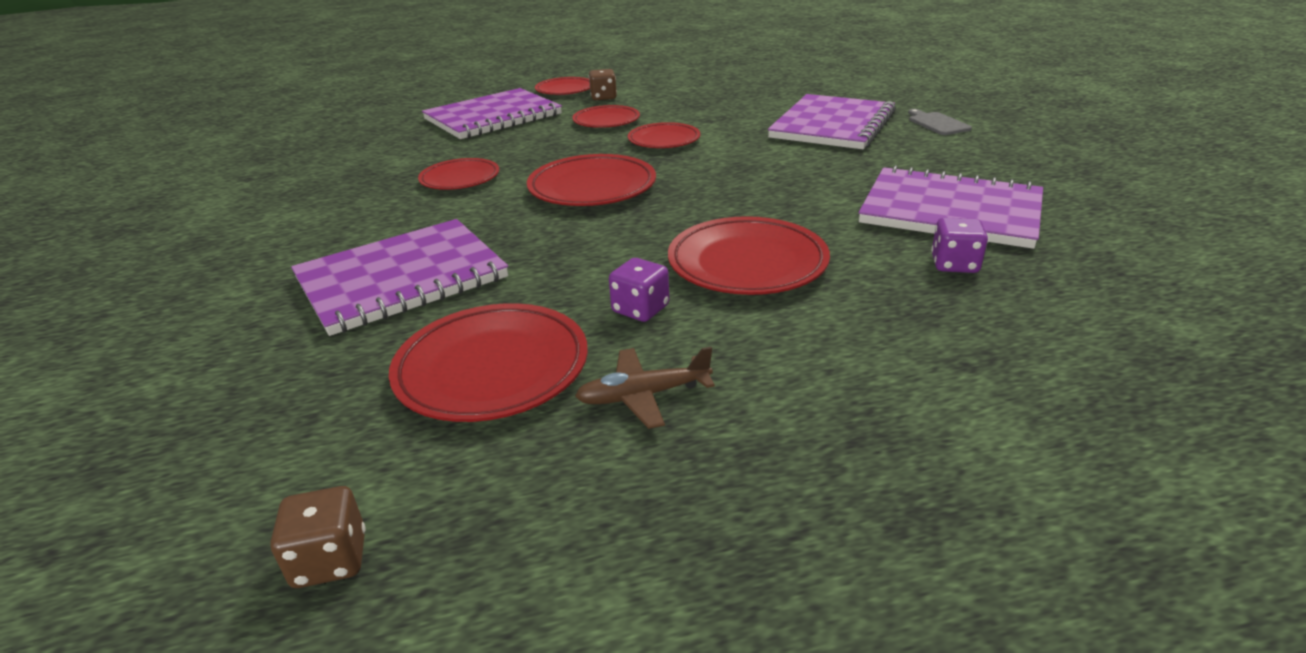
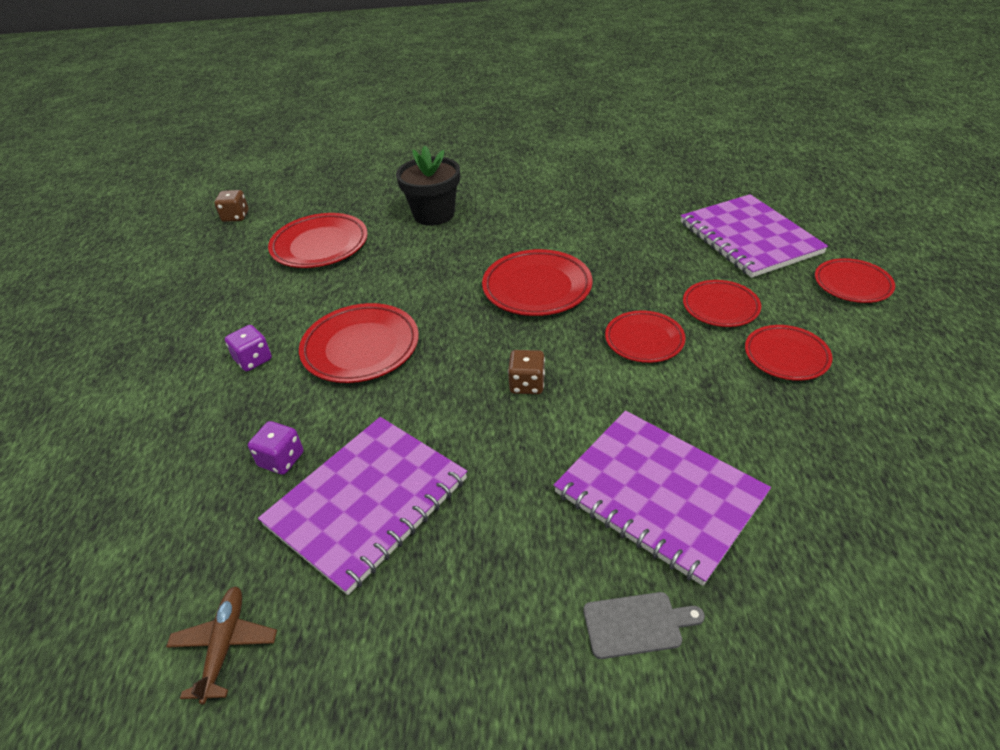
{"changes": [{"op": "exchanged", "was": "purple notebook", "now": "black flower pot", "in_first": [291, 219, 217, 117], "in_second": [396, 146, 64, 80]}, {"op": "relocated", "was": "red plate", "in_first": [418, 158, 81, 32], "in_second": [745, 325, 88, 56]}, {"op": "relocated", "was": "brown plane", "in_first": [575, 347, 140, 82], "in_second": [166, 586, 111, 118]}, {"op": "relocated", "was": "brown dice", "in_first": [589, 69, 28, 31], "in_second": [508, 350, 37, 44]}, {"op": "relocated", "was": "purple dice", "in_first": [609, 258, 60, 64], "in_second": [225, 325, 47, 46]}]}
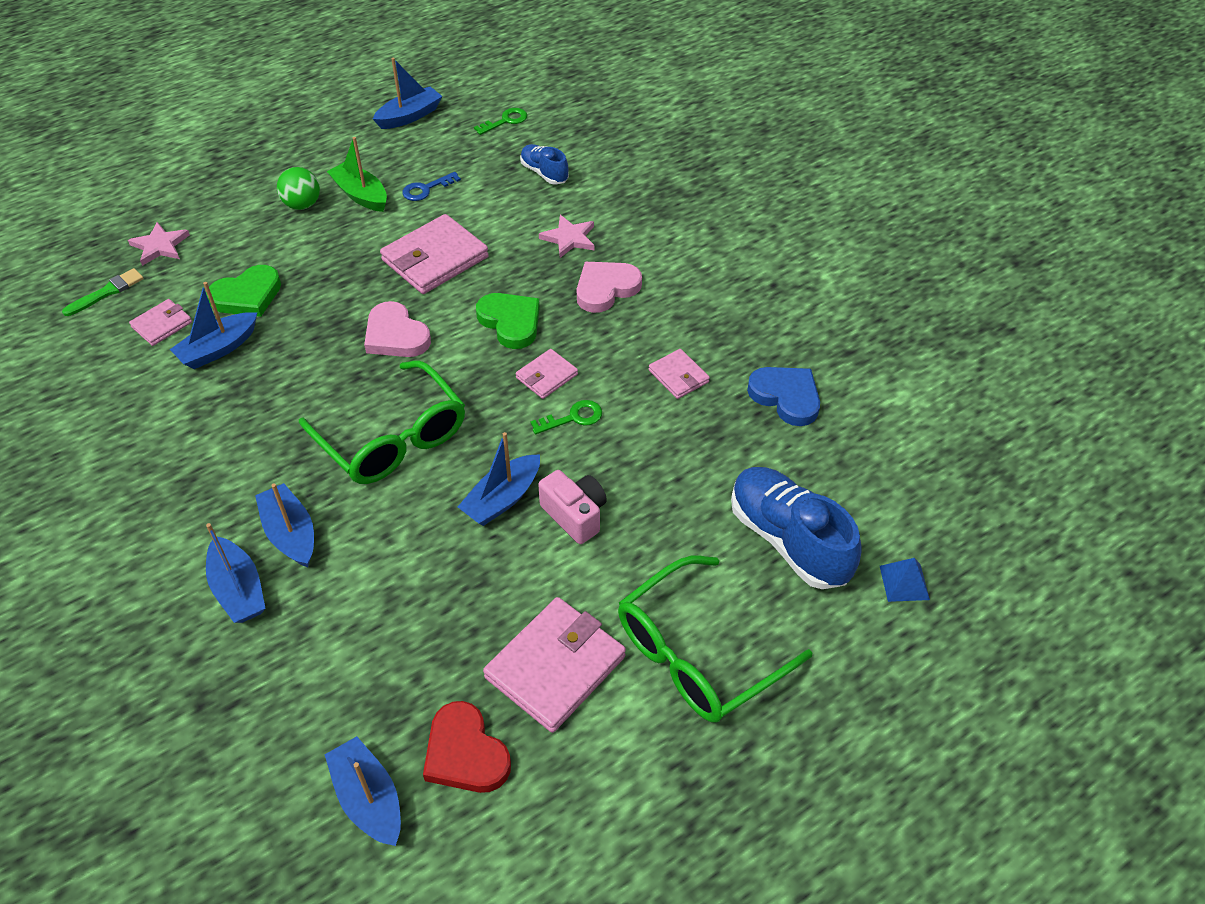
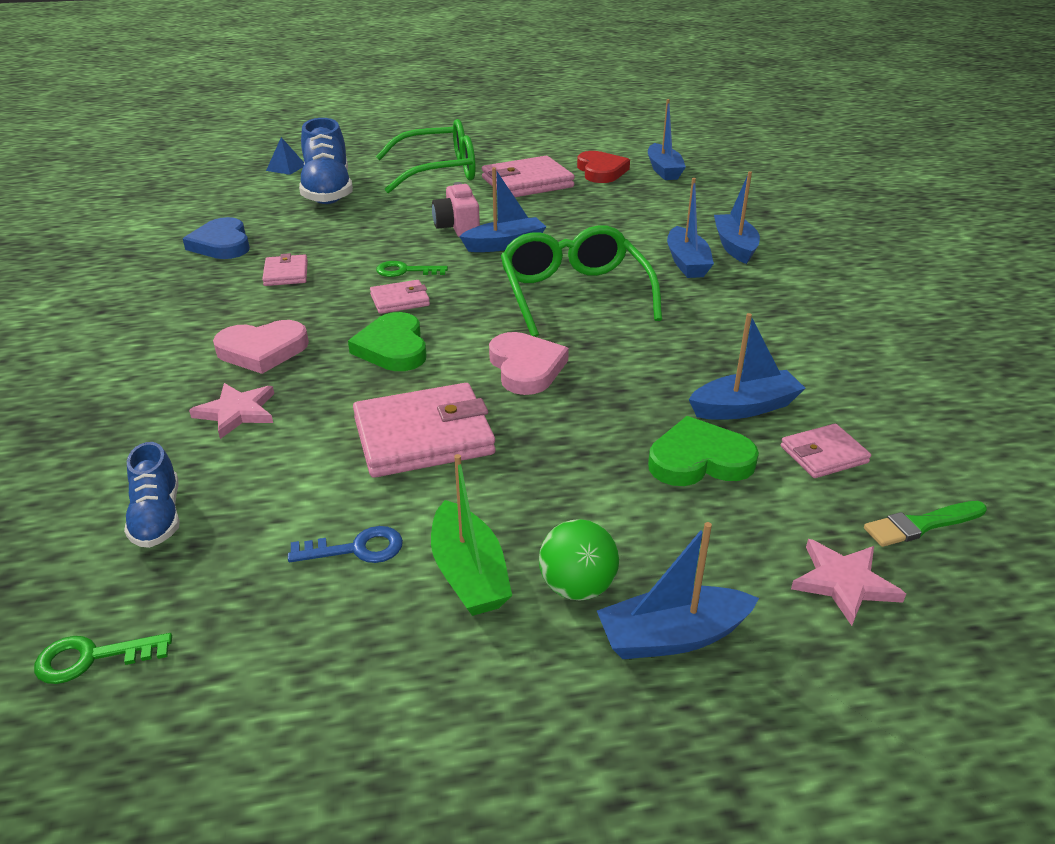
{"changes": [{"op": "relocated", "was": "blue boat", "in_first": [373, 58, 69, 71], "in_second": [597, 522, 162, 137]}]}
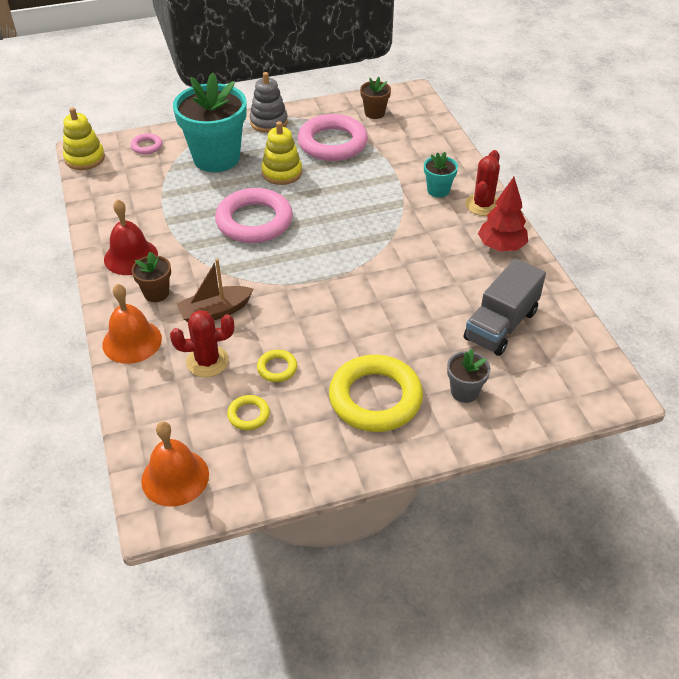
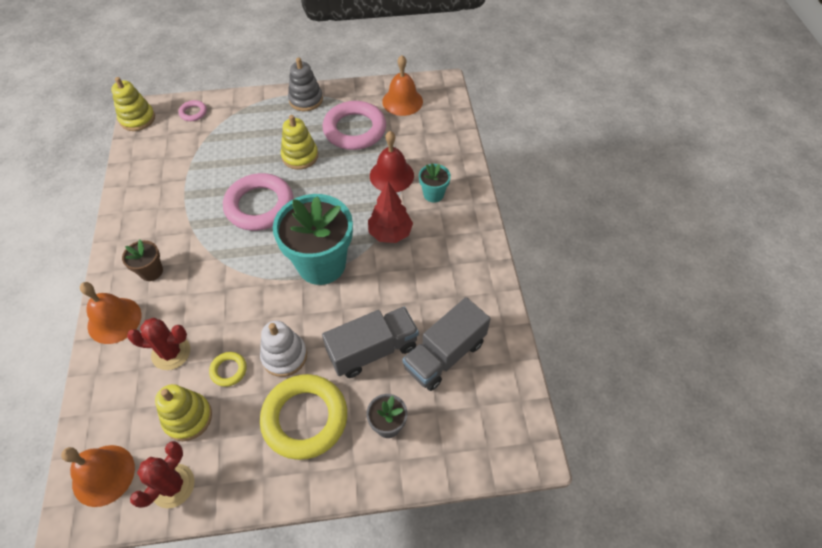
{"changes": [{"op": "relocated", "was": "red bell", "in_first": [104, 199, 54, 76], "in_second": [370, 131, 44, 61]}, {"op": "relocated", "was": "turquoise flower pot", "in_first": [173, 73, 74, 99], "in_second": [273, 194, 80, 91]}, {"op": "missing", "was": "brown boat", "in_first": [176, 258, 77, 64]}, {"op": "exchanged", "was": "yellow ring", "now": "yellow stacking toy", "in_first": [227, 395, 43, 35], "in_second": [155, 384, 57, 57]}, {"op": "exchanged", "was": "brown flower pot", "now": "orange bell", "in_first": [360, 77, 31, 42], "in_second": [382, 55, 41, 61]}, {"op": "relocated", "was": "red cactus", "in_first": [465, 150, 35, 66], "in_second": [130, 441, 65, 68]}, {"op": "relocated", "was": "red tree", "in_first": [478, 177, 50, 74], "in_second": [368, 182, 45, 61]}, {"op": "appeared", "now": "white stacking toy", "in_second": [260, 321, 47, 56]}, {"op": "appeared", "now": "grey truck", "in_second": [322, 307, 97, 71]}]}
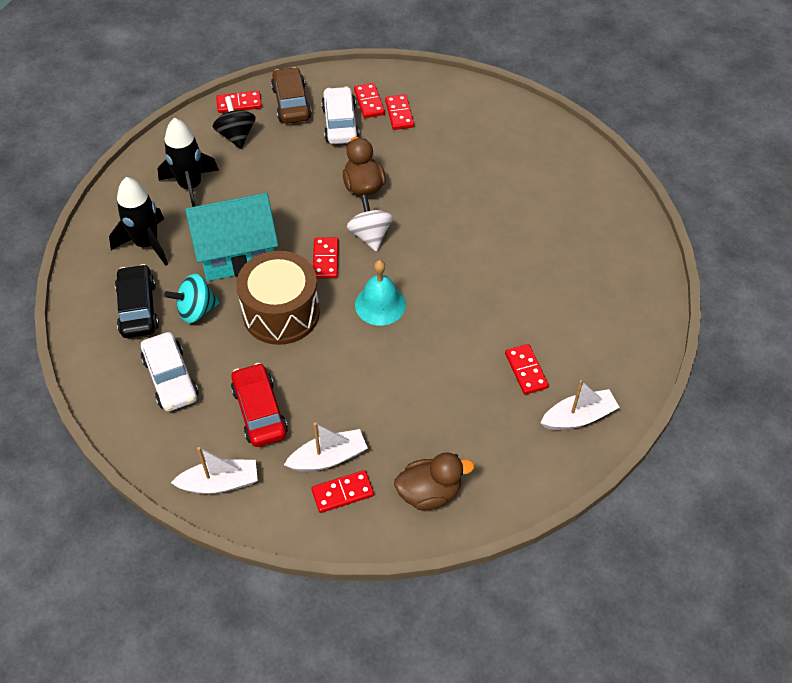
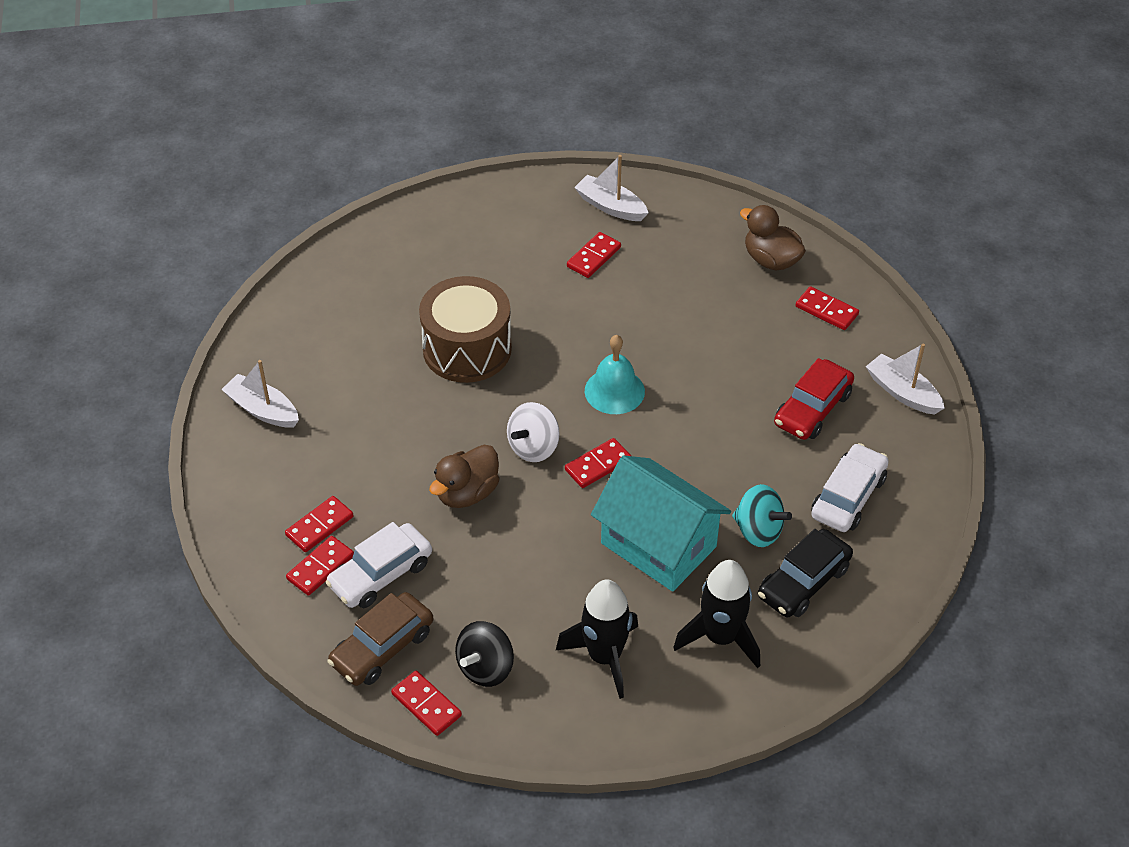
{"changes": [{"op": "relocated", "was": "brown drum", "in_first": [236, 251, 84, 94], "in_second": [419, 276, 93, 107]}, {"op": "relocated", "was": "white boat", "in_first": [284, 422, 84, 50], "in_second": [221, 360, 78, 68]}]}
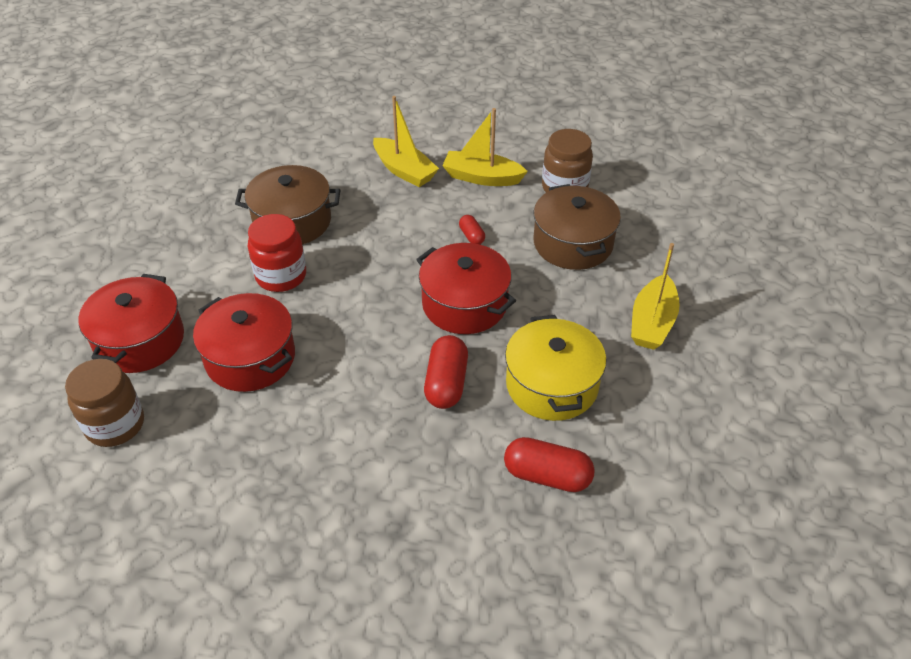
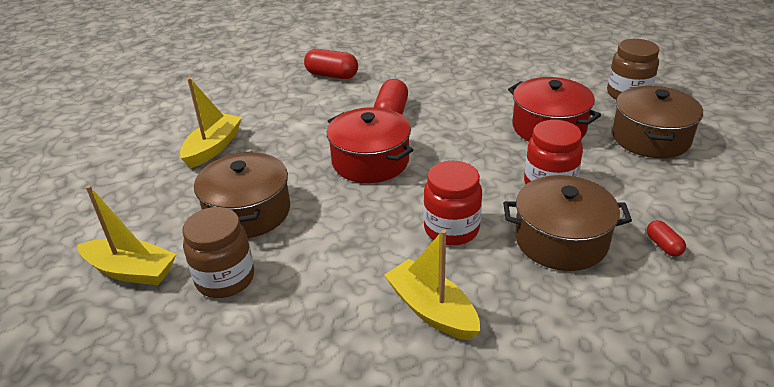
{"changes": [{"op": "colour", "was": "red pot", "now": "brown pot", "in_first": [78, 274, 106, 99], "in_second": [612, 86, 91, 72]}, {"op": "relocated", "was": "yellow boat", "in_first": [442, 108, 86, 78], "in_second": [77, 185, 99, 100]}, {"op": "relocated", "was": "red capsule", "in_first": [459, 215, 26, 29], "in_second": [647, 220, 39, 37]}, {"op": "missing", "was": "yellow pot", "in_first": [505, 315, 102, 106]}, {"op": "appeared", "now": "red jar", "in_second": [423, 161, 59, 84]}]}
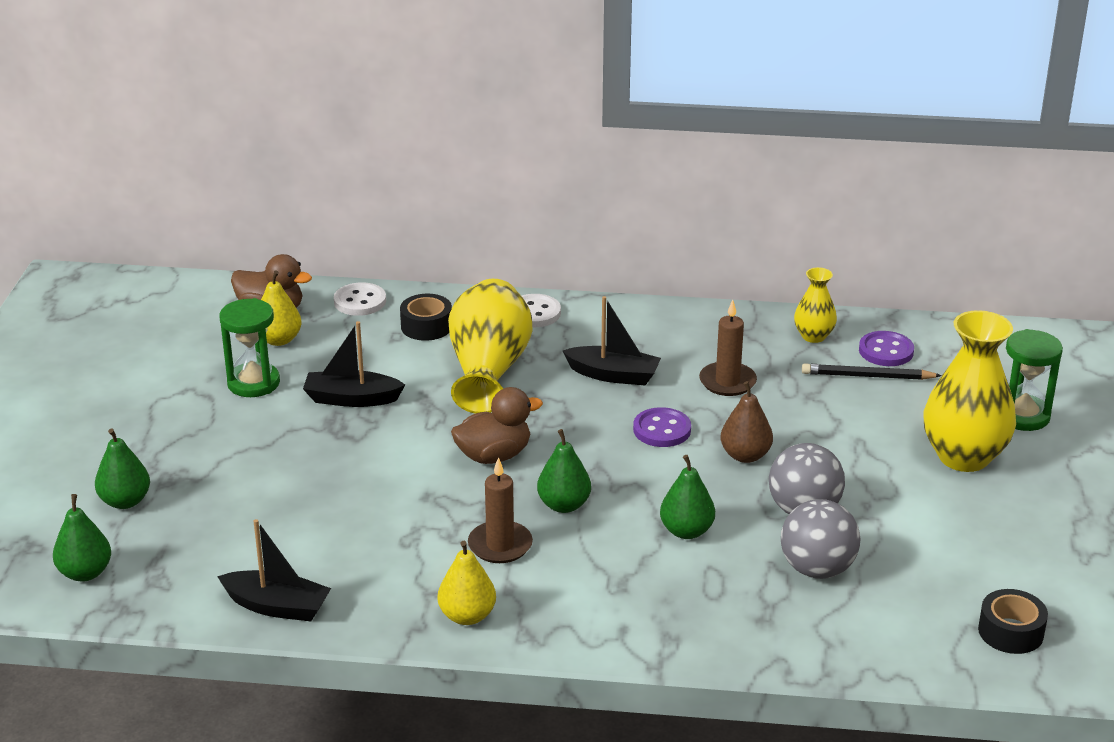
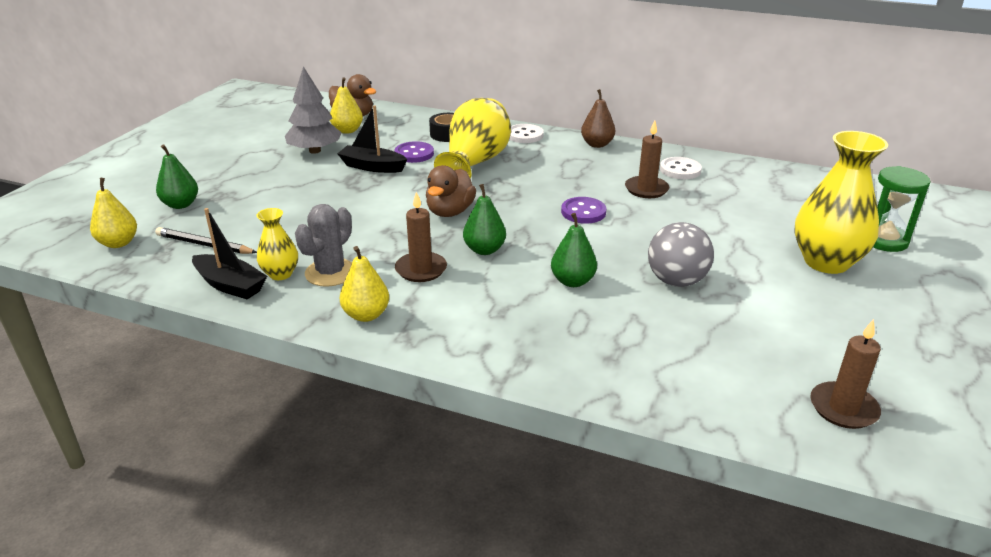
{"changes": [{"op": "colour", "was": "green pear", "now": "yellow pear", "in_first": [53, 494, 58, 88], "in_second": [90, 178, 47, 70]}, {"op": "exchanged", "was": "green hourglass", "now": "grey tree", "in_first": [219, 298, 61, 99], "in_second": [285, 66, 56, 88]}, {"op": "relocated", "was": "white button", "in_first": [334, 282, 52, 34], "in_second": [660, 157, 42, 22]}, {"op": "spun", "was": "brown duck", "in_first": [451, 387, 92, 77], "in_second": [426, 165, 50, 52], "clockwise": 120}, {"op": "missing", "was": "black boat", "in_first": [563, 296, 98, 89]}, {"op": "relocated", "was": "brown pear", "in_first": [721, 381, 52, 82], "in_second": [581, 89, 34, 59]}, {"op": "missing", "was": "grey ball", "in_first": [781, 499, 79, 80]}, {"op": "relocated", "was": "yellow vase", "in_first": [794, 267, 43, 76], "in_second": [256, 208, 42, 72]}, {"op": "relocated", "was": "black pencil", "in_first": [802, 363, 140, 17], "in_second": [155, 227, 102, 27]}, {"op": "relocated", "was": "purple button", "in_first": [859, 331, 55, 35], "in_second": [394, 141, 40, 22]}, {"op": "exchanged", "was": "black tape", "now": "brown candle", "in_first": [978, 589, 70, 65], "in_second": [810, 319, 71, 110]}, {"op": "appeared", "now": "grey cactus", "in_second": [295, 204, 57, 83]}]}
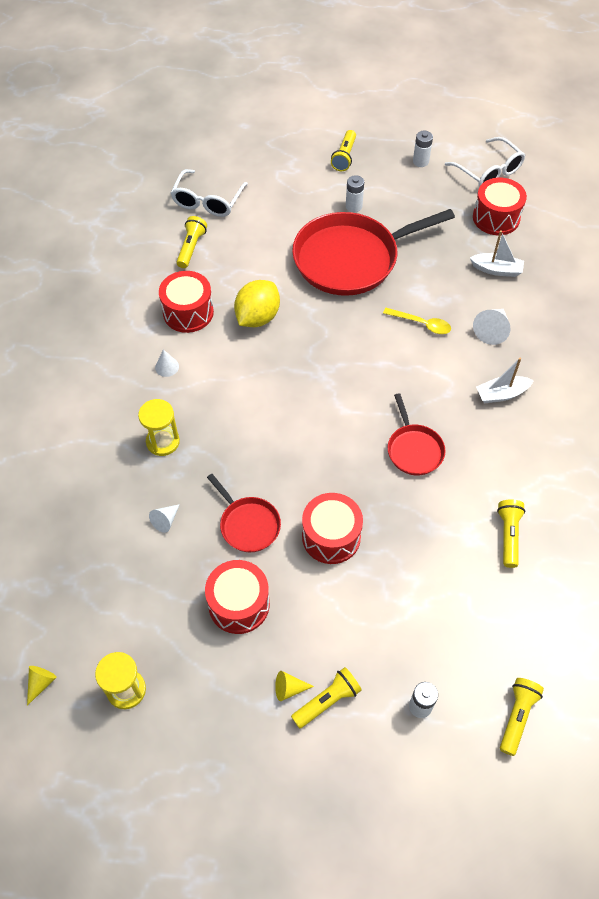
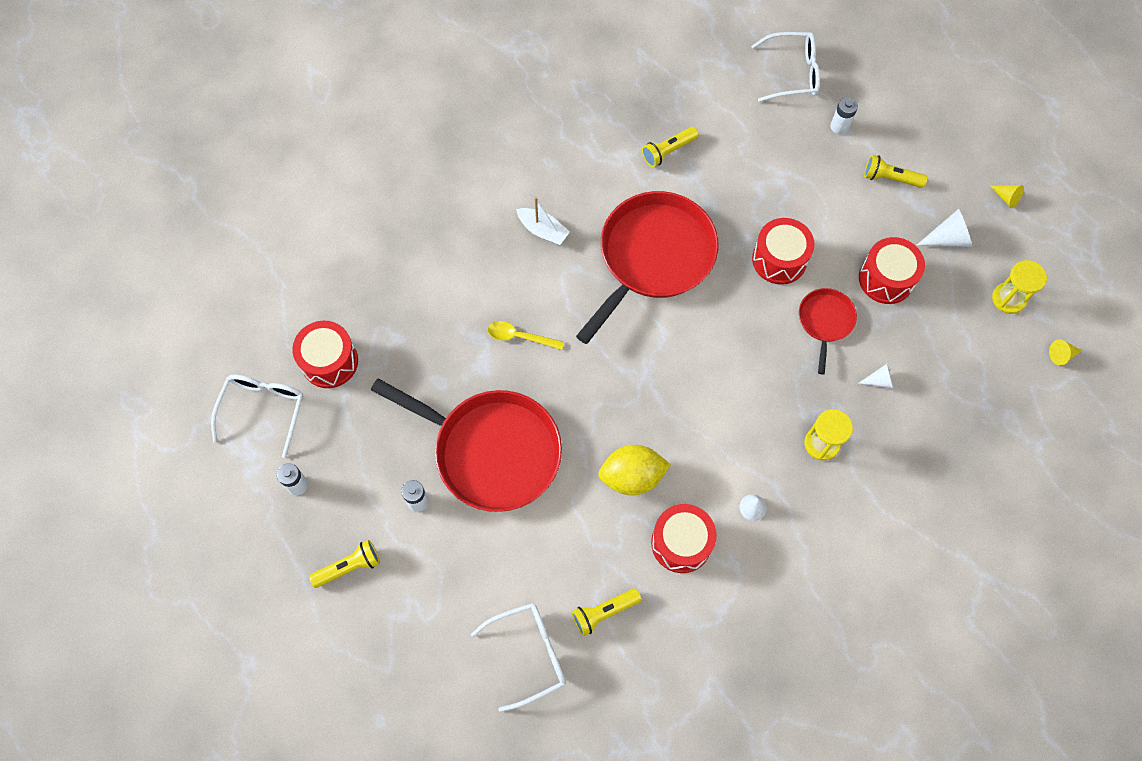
{"changes": [{"op": "relocated", "was": "yellow cone", "in_first": [275, 671, 39, 30], "in_second": [991, 185, 33, 23]}, {"op": "spun", "was": "yellow spoon", "in_first": [383, 308, 68, 26], "in_second": [488, 321, 76, 29], "clockwise": -60}, {"op": "size", "was": "red pan", "in_first": [388, 393, 58, 82], "in_second": [576, 191, 143, 153], "ratio": 2.07}, {"op": "missing", "was": "white boat", "in_first": [470, 230, 54, 47]}, {"op": "relocated", "was": "white cone", "in_first": [473, 309, 38, 36], "in_second": [916, 209, 56, 38]}, {"op": "exchanged", "was": "yellow flashlight", "now": "white glasses", "in_first": [500, 678, 44, 78], "in_second": [751, 32, 69, 70]}]}
